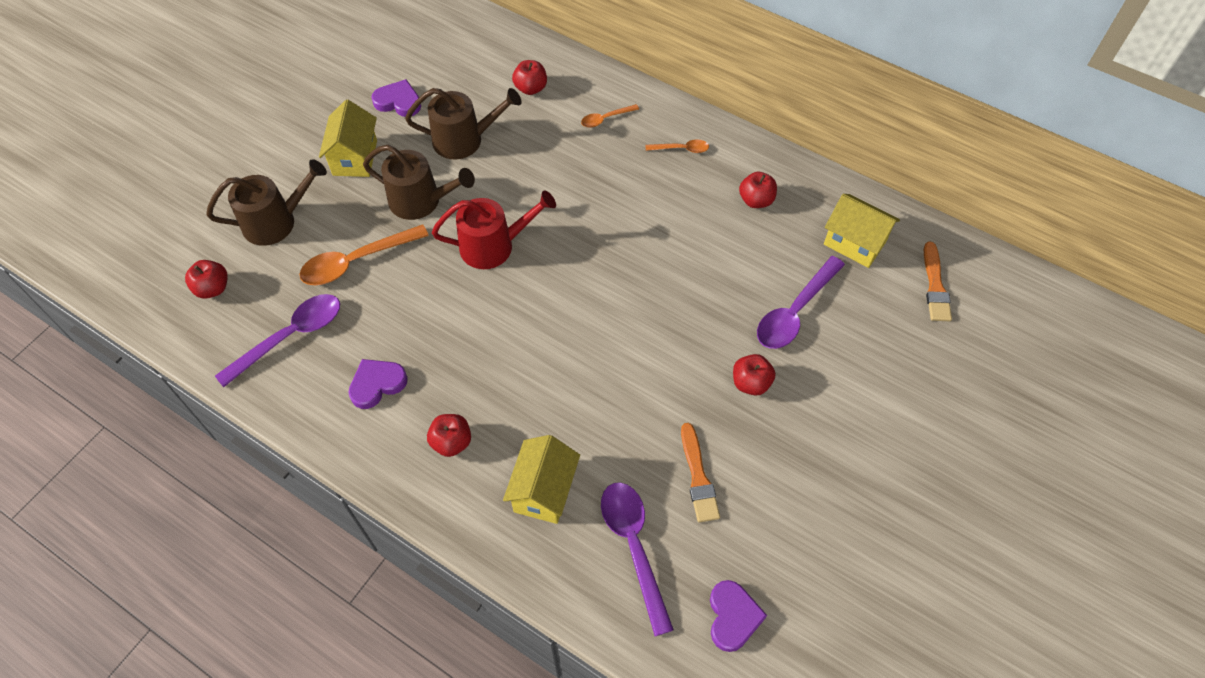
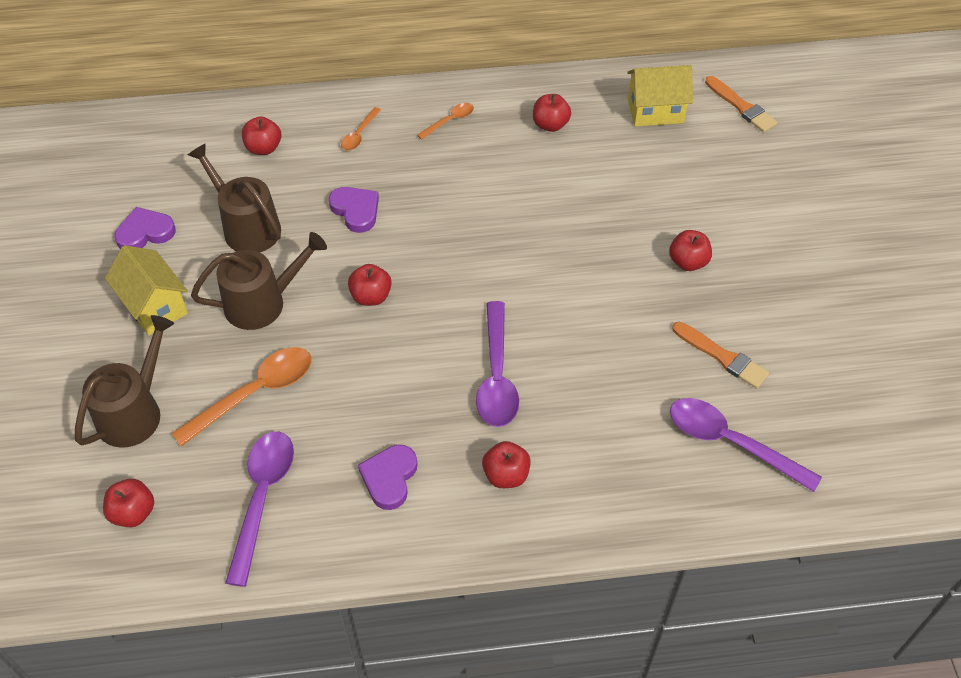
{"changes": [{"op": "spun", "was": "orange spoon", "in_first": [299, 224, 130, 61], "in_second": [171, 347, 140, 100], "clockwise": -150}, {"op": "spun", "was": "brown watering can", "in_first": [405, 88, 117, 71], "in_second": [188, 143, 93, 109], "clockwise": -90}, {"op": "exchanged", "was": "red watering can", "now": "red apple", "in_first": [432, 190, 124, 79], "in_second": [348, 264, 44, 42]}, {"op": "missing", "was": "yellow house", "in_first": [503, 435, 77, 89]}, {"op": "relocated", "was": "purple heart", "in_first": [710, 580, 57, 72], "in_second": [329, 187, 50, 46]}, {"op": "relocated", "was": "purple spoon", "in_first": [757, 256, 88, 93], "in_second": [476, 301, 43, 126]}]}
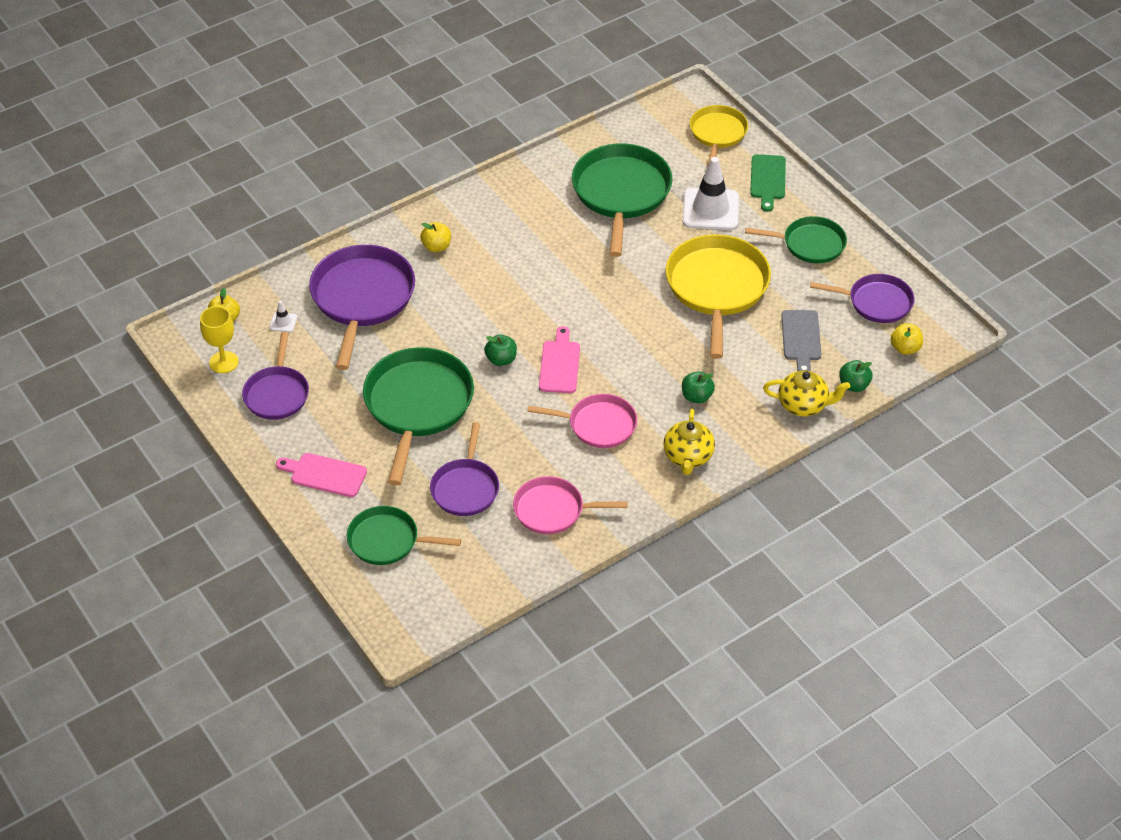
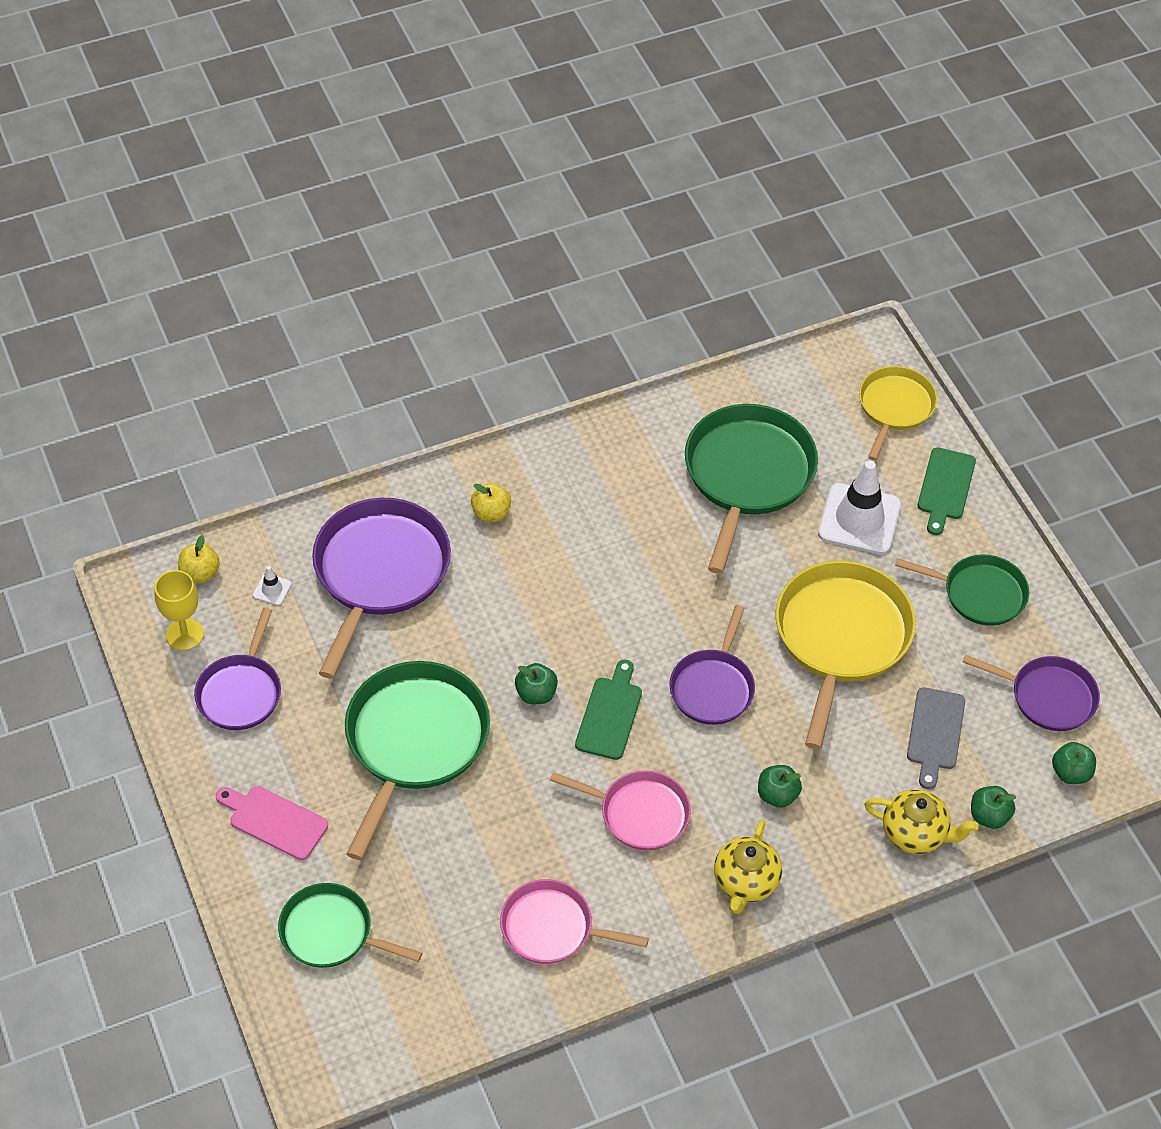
{"changes": [{"op": "relocated", "was": "purple pan", "in_first": [430, 422, 69, 94], "in_second": [669, 605, 86, 120]}, {"op": "colour", "was": "pink cutting board", "now": "green cutting board", "in_first": [539, 326, 41, 67], "in_second": [575, 660, 67, 100]}, {"op": "colour", "was": "yellow apple", "now": "green apple", "in_first": [890, 323, 33, 32], "in_second": [1052, 742, 44, 42]}]}
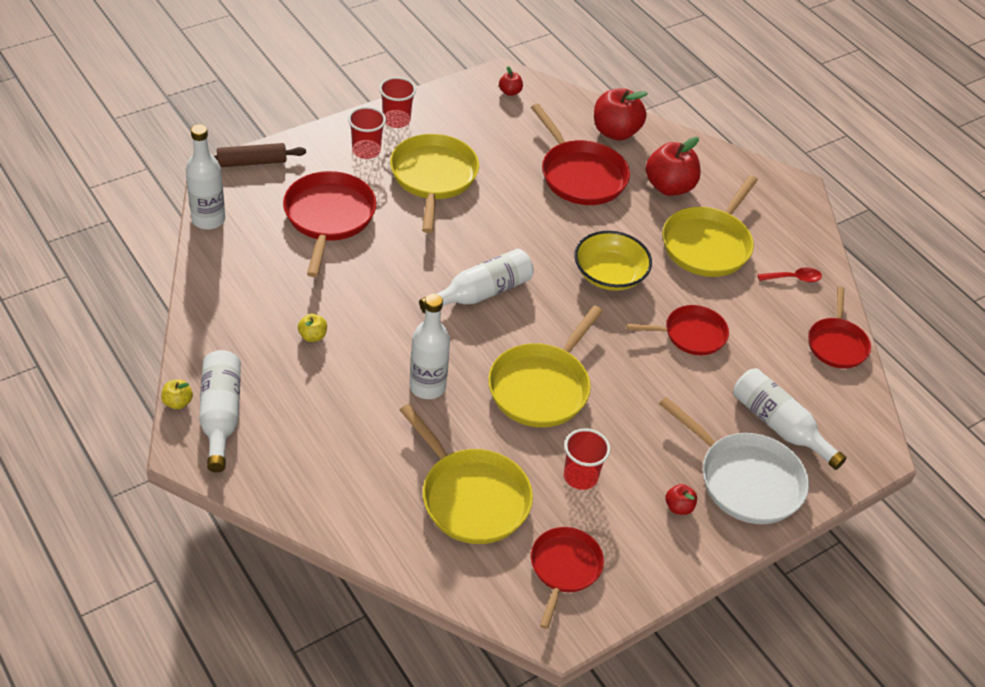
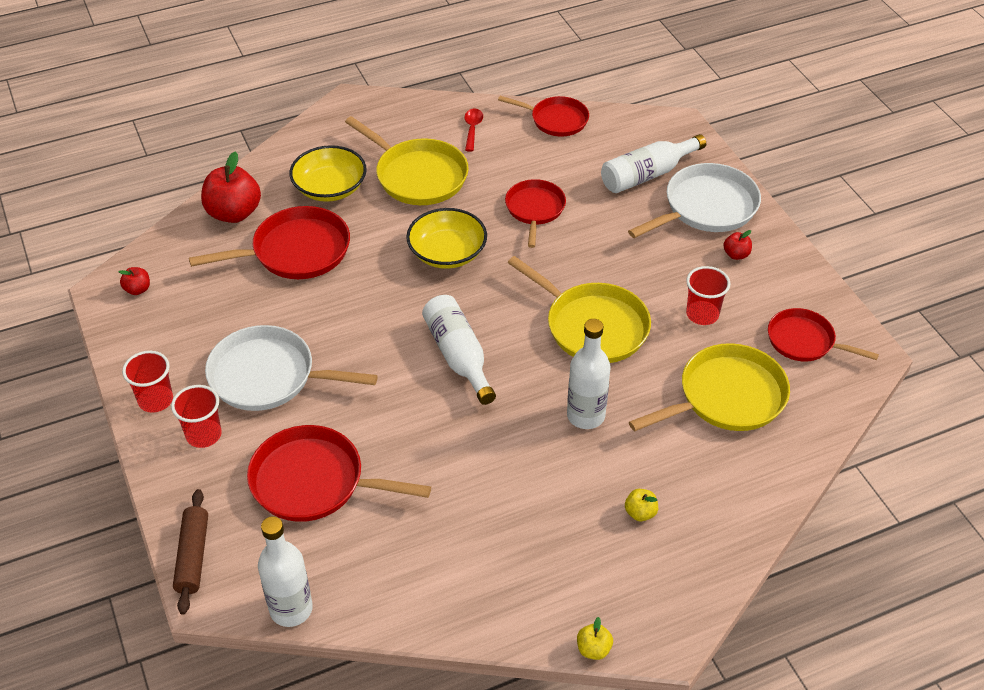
{"changes": [{"op": "missing", "was": "white bottle", "in_first": [199, 350, 42, 122]}, {"op": "relocated", "was": "yellow apple", "in_first": [298, 314, 29, 28], "in_second": [625, 489, 33, 32]}, {"op": "colour", "was": "yellow pan", "now": "white pan", "in_first": [390, 134, 89, 99], "in_second": [205, 325, 173, 86]}, {"op": "exchanged", "was": "red apple", "now": "yellow bowl", "in_first": [646, 137, 54, 59], "in_second": [289, 145, 78, 57]}]}
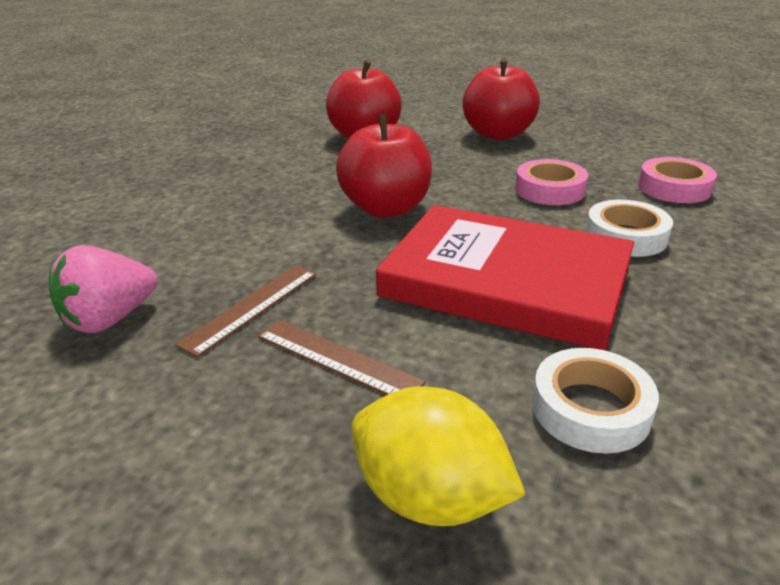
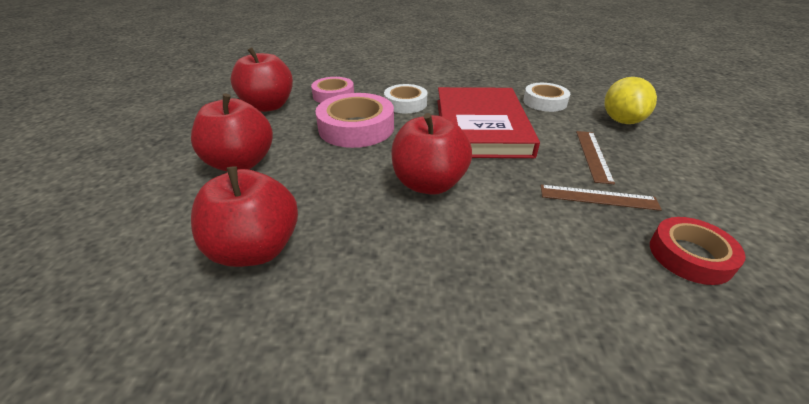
{"changes": [{"op": "exchanged", "was": "pink strawberry", "now": "red tape", "in_first": [49, 245, 108, 88], "in_second": [650, 217, 96, 68]}, {"op": "size", "was": "pink tape", "in_first": [515, 159, 73, 46], "in_second": [315, 93, 79, 55], "ratio": 1.58}, {"op": "appeared", "now": "red apple", "in_second": [231, 47, 62, 65]}]}
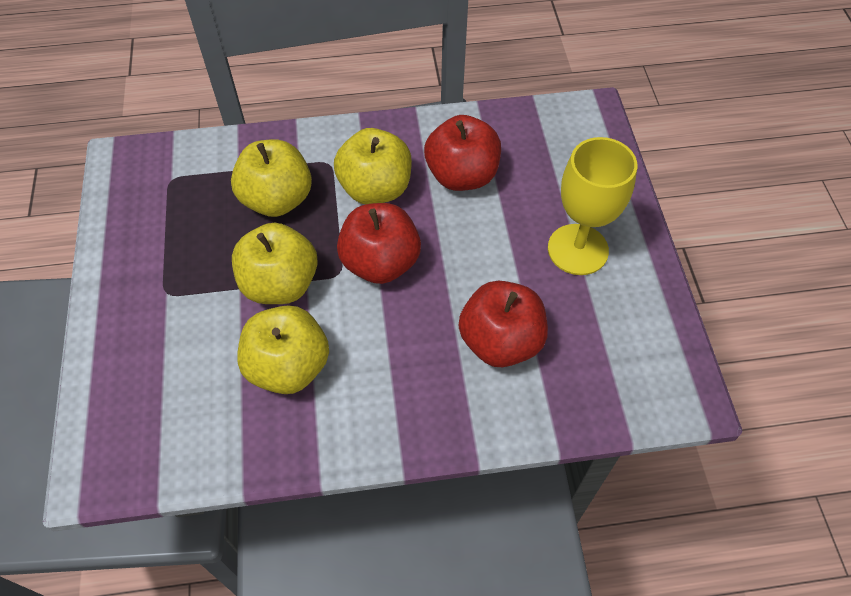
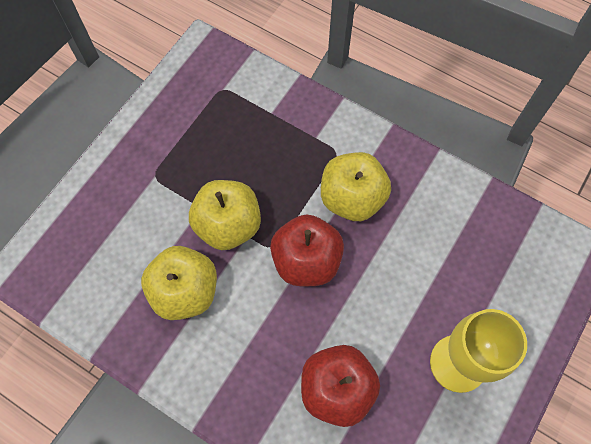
{"changes": [{"op": "missing", "was": "yellow apple", "in_first": [231, 139, 81, 78]}, {"op": "missing", "was": "red apple", "in_first": [424, 115, 77, 76]}]}
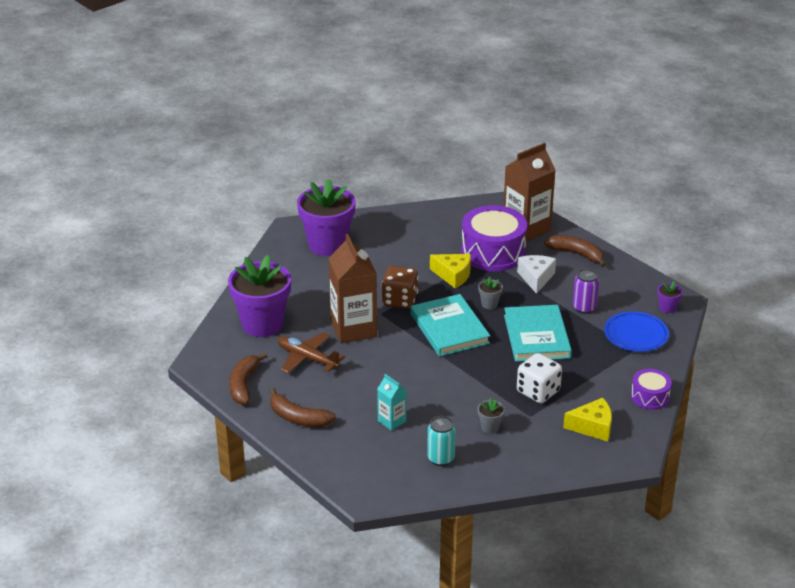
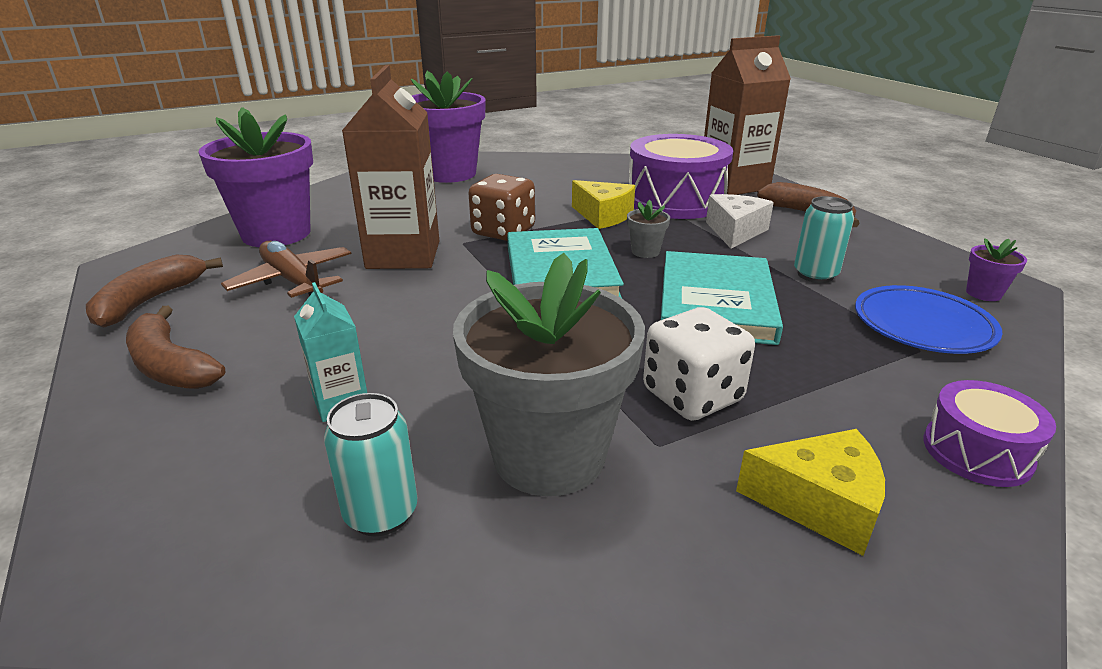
{"changes": [{"op": "size", "was": "grey flower pot", "in_first": [478, 398, 27, 36], "in_second": [453, 253, 192, 243], "ratio": 2.48}, {"op": "colour", "was": "purple can", "now": "turquoise can", "in_first": [573, 269, 26, 45], "in_second": [794, 196, 60, 87]}]}
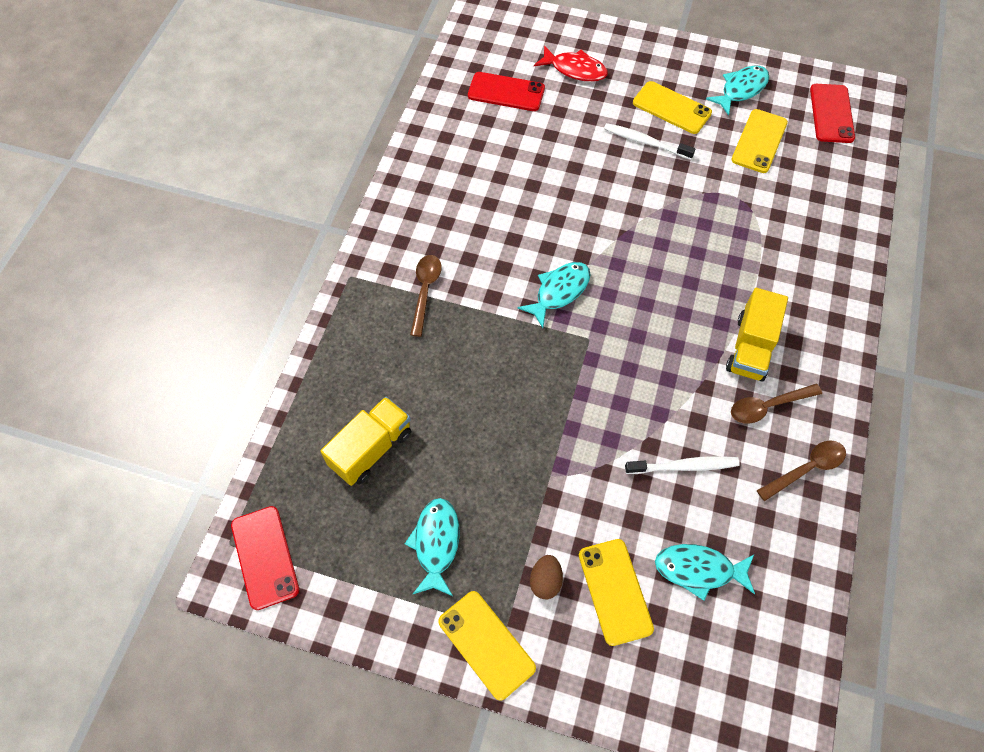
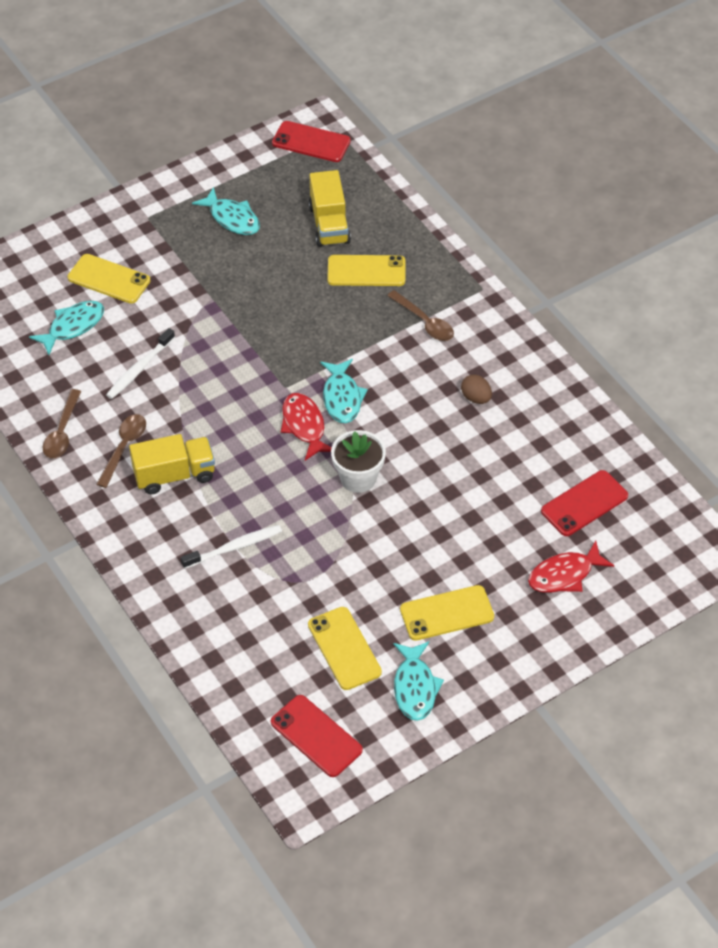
{"changes": [{"op": "relocated", "was": "yellow phone", "in_first": [438, 591, 98, 110], "in_second": [327, 255, 78, 31]}, {"op": "relocated", "was": "brown egg", "in_first": [530, 555, 33, 44], "in_second": [461, 374, 31, 30]}, {"op": "relocated", "was": "white toothbrush", "in_first": [604, 123, 91, 37], "in_second": [181, 525, 101, 44]}, {"op": "spun", "was": "yellow truck", "in_first": [726, 288, 62, 94], "in_second": [129, 434, 86, 60], "clockwise": 105}, {"op": "appeared", "now": "red fish", "in_second": [281, 393, 51, 68]}, {"op": "appeared", "now": "white flower pot", "in_second": [331, 430, 55, 63]}]}
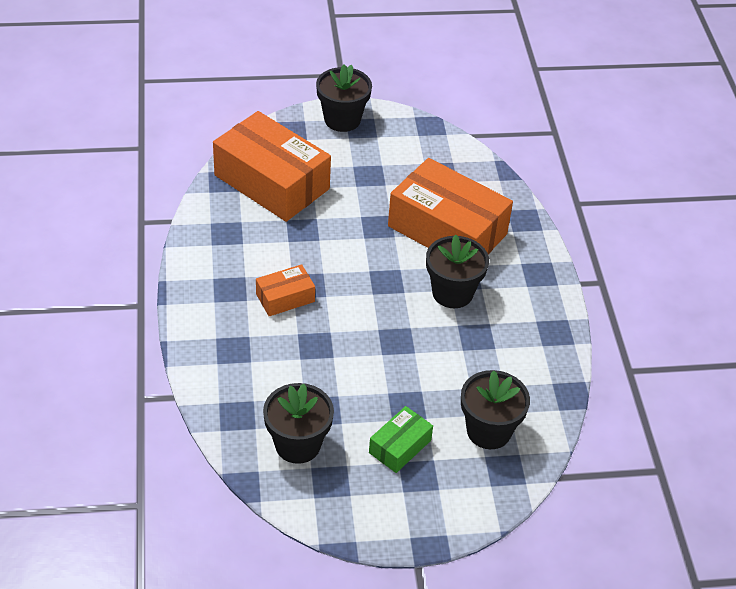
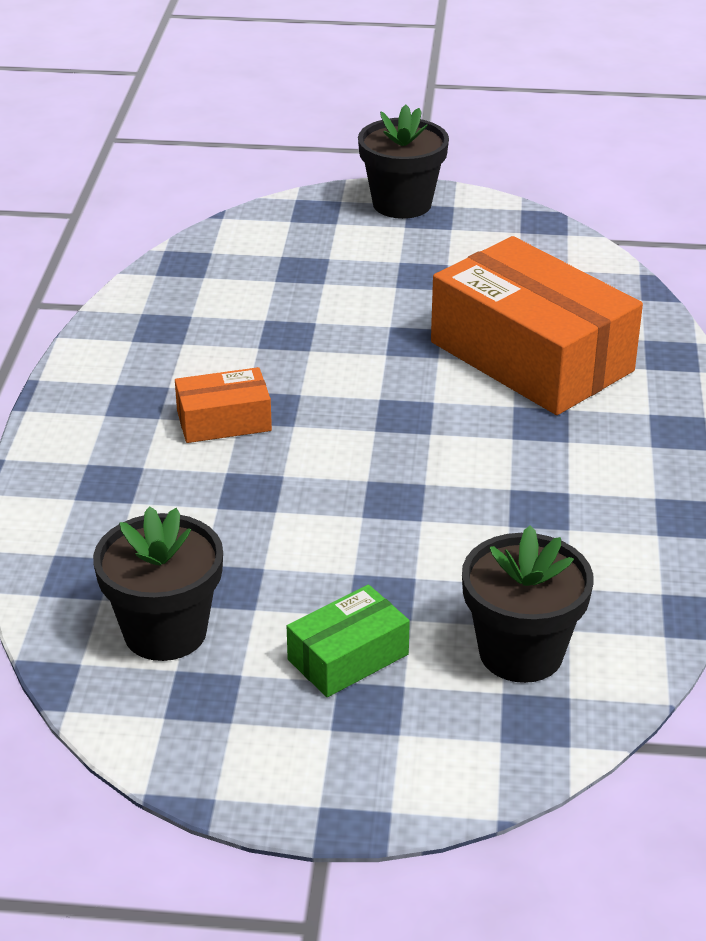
{"changes": [{"op": "missing", "was": "orange box", "in_first": [213, 111, 118, 111]}, {"op": "missing", "was": "black flower pot", "in_first": [426, 234, 63, 74]}]}
